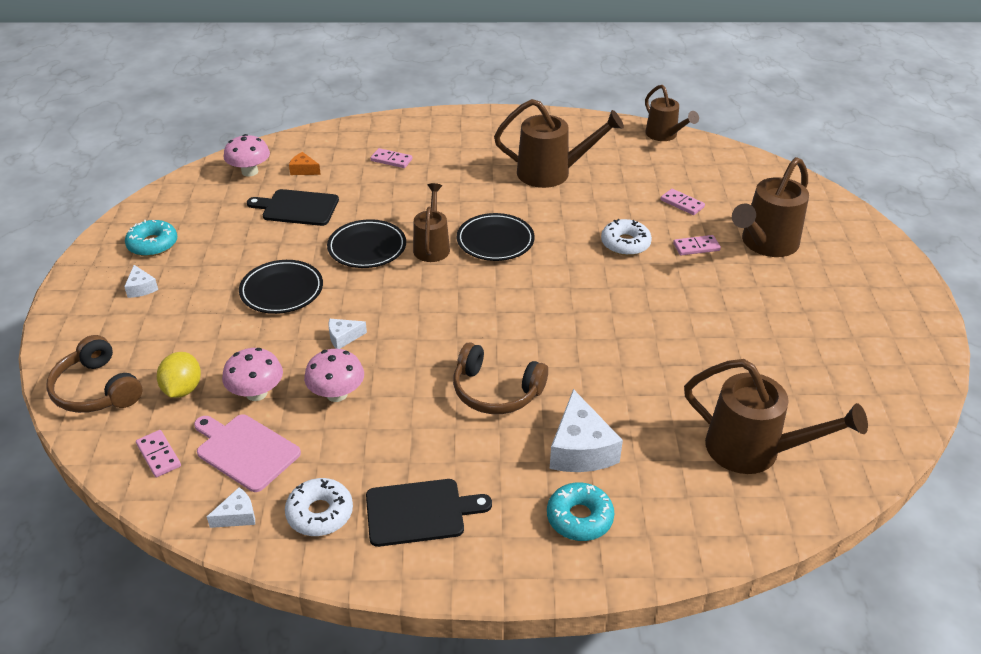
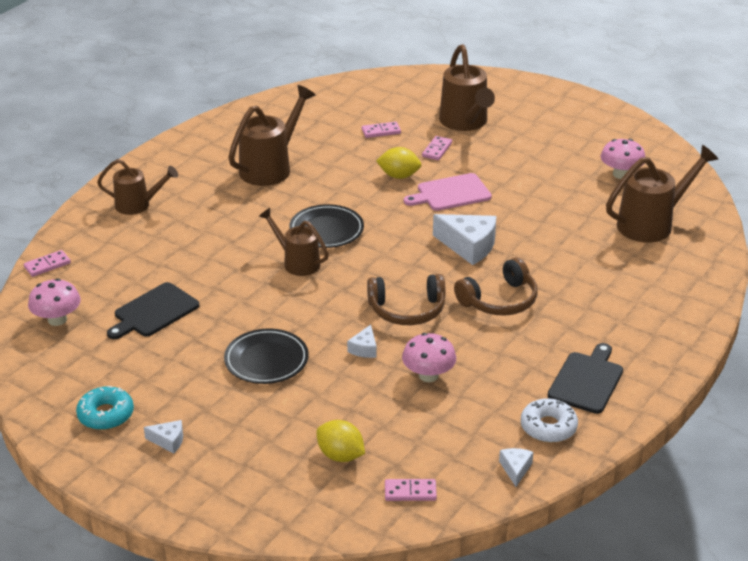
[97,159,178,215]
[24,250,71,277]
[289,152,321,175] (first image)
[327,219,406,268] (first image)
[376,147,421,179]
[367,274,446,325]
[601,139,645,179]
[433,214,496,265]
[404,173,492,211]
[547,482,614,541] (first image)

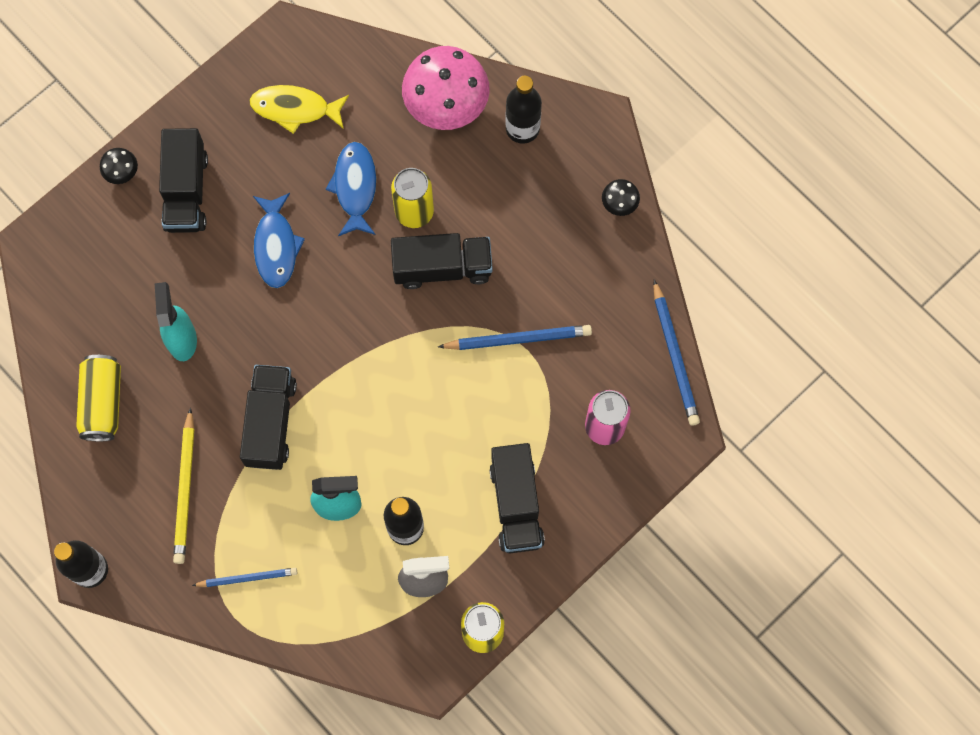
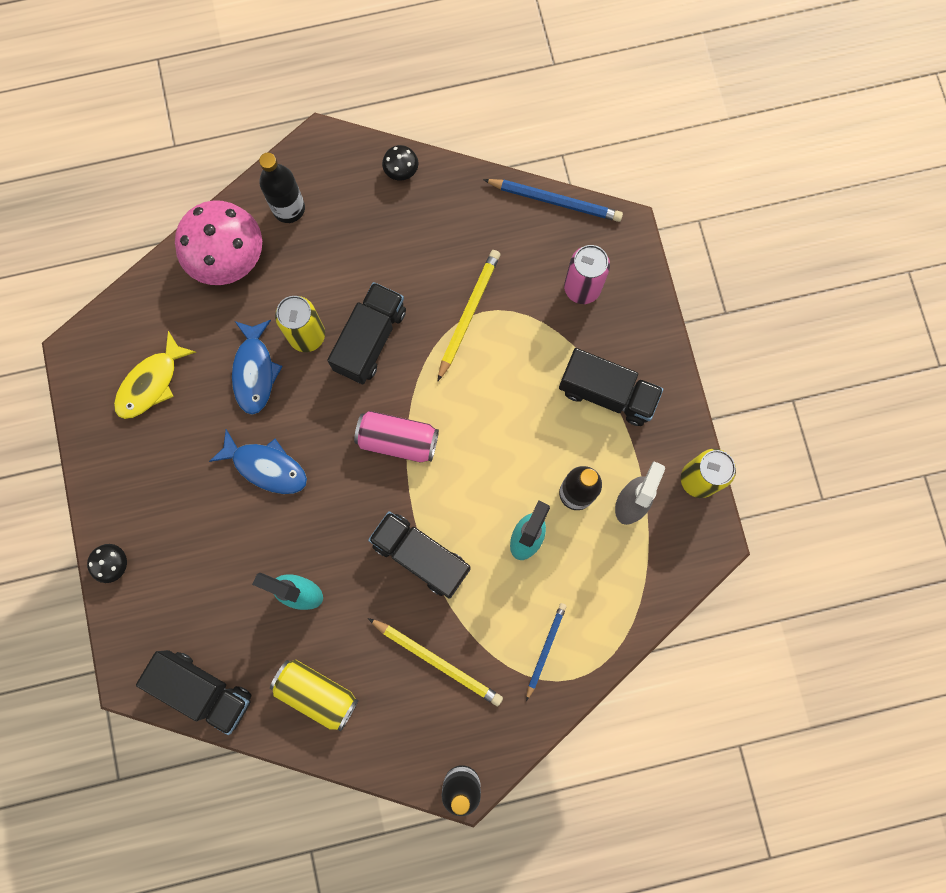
[136,650,251,735]
[232,320,283,415]
[438,250,500,381]
[354,411,439,463]

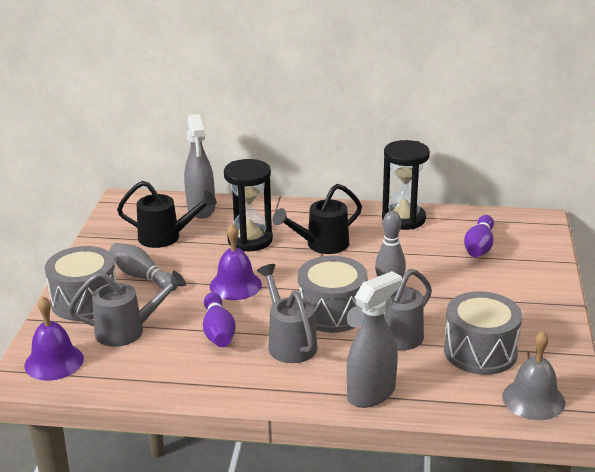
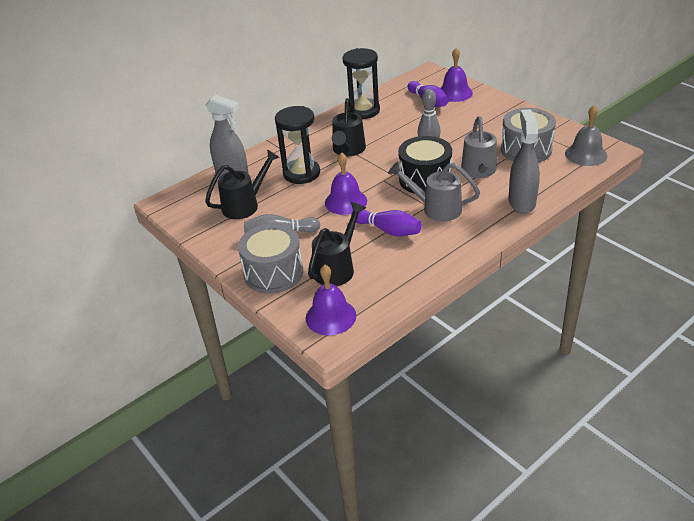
[398,136,452,194]
[308,202,366,286]
[441,48,473,102]

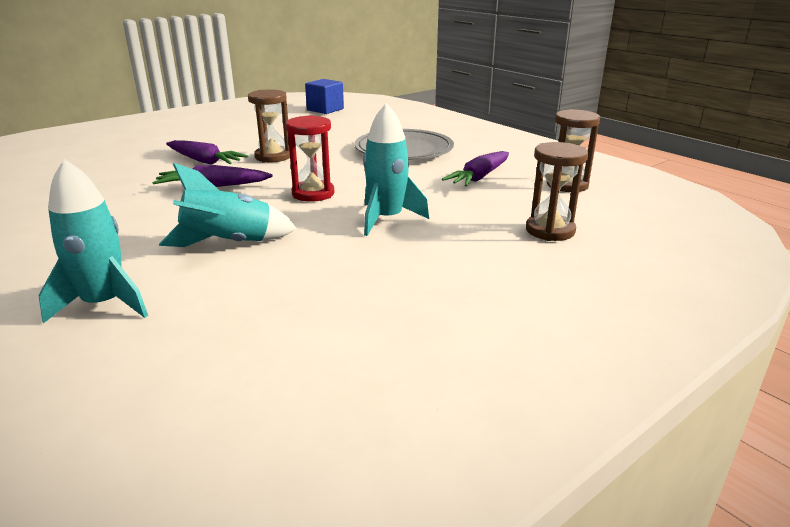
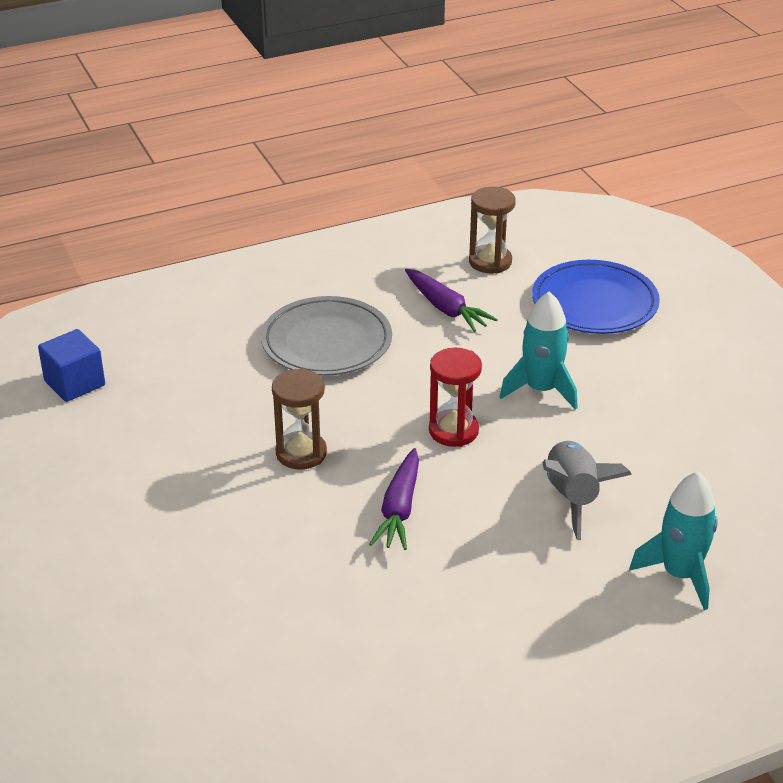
[166,140,248,165] (first image)
[532,260,660,334]
[542,441,632,540]

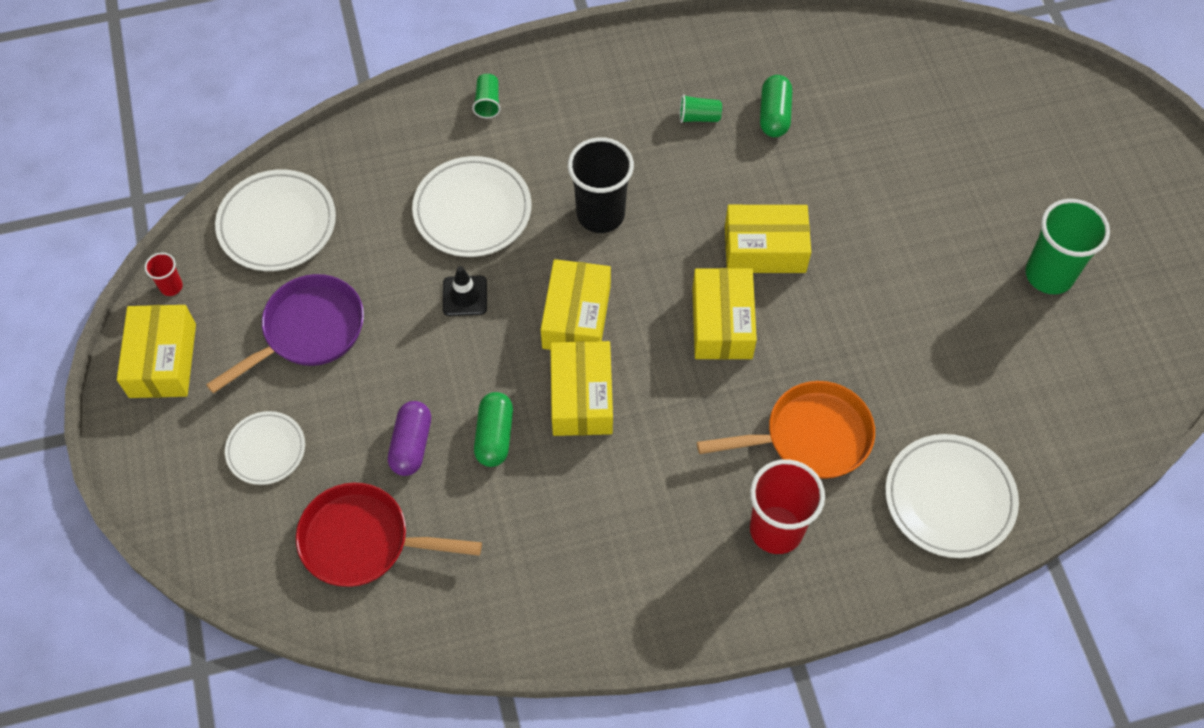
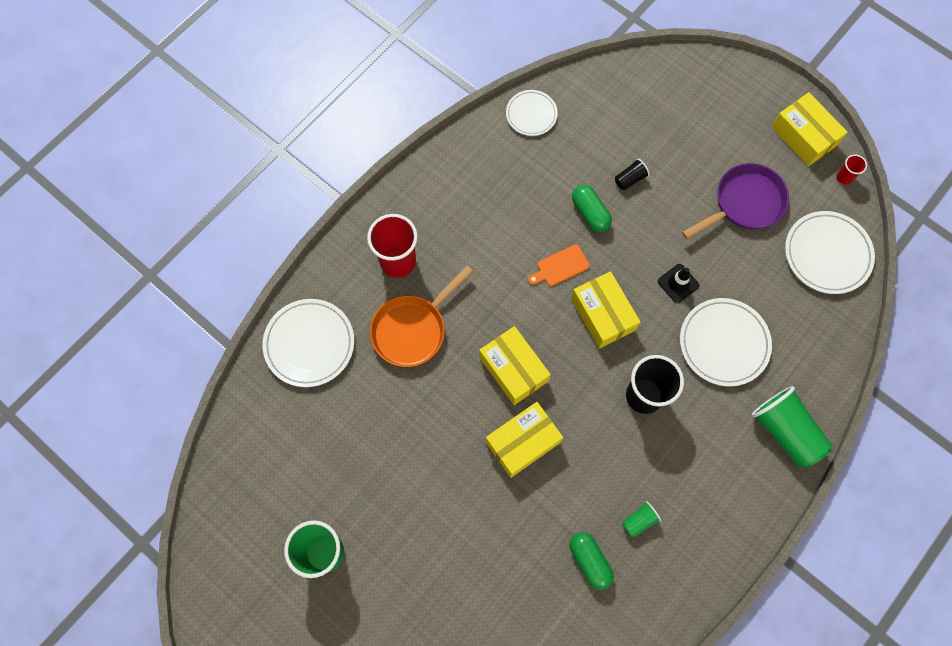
[752,386,832,468]
[682,163,789,239]
[528,244,590,286]
[615,159,649,190]
[506,90,558,136]
[296,483,482,587] (first image)

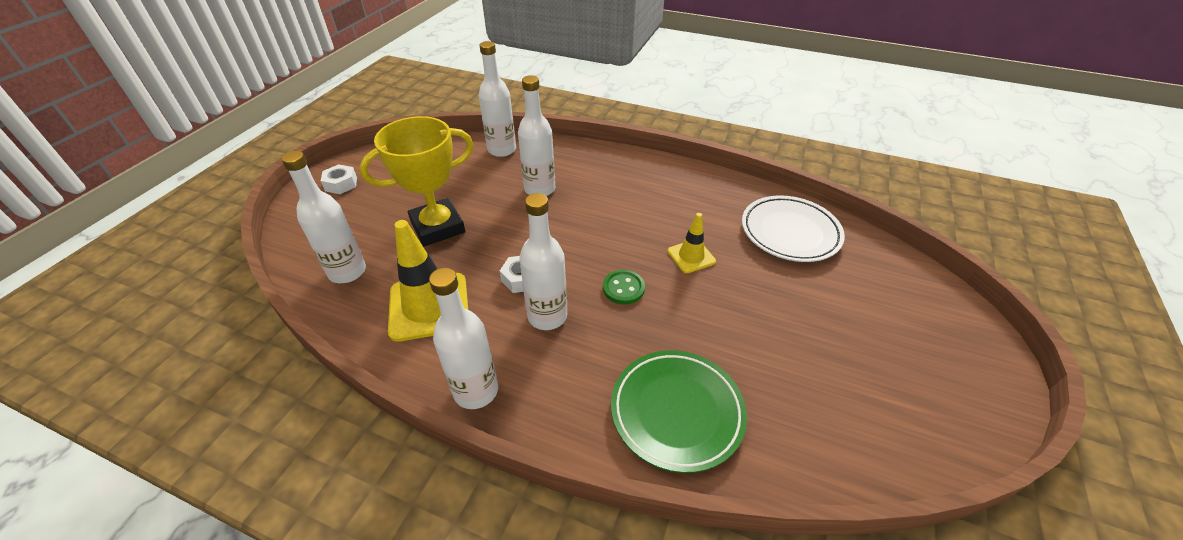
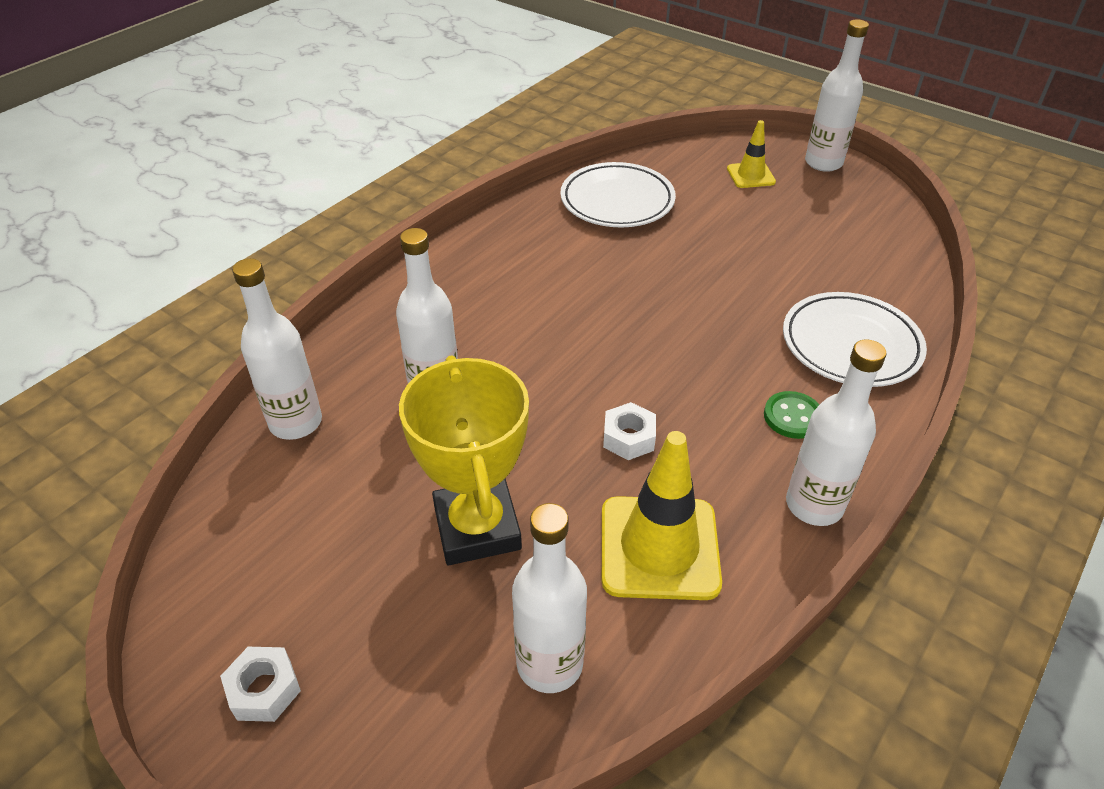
[805,20,869,172]
[727,120,776,188]
[764,391,819,439]
[783,292,927,387]

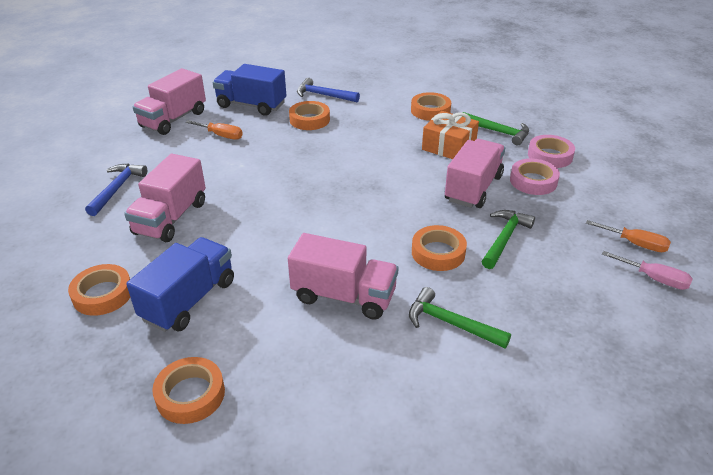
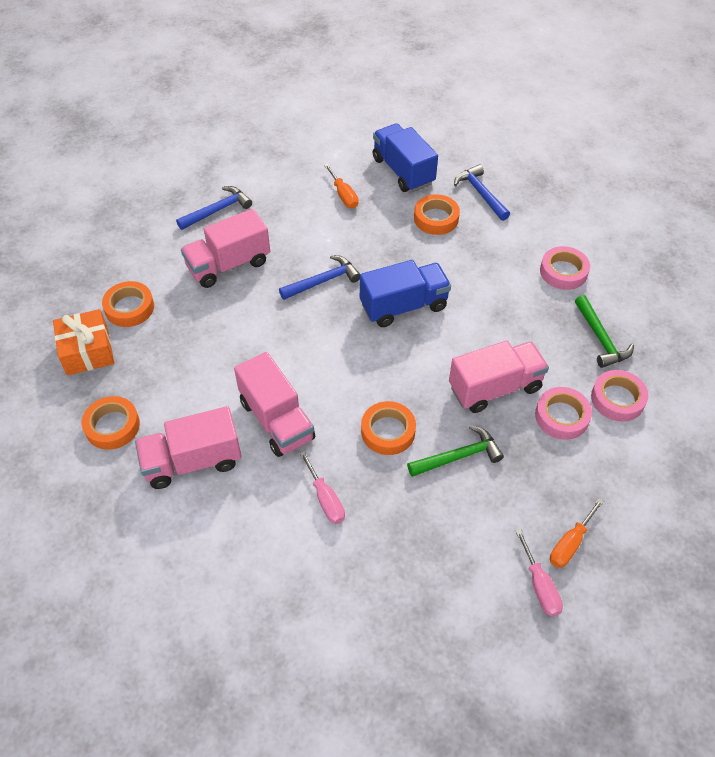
[135,406,242,489]
[540,246,590,290]
[53,309,114,376]
[550,498,604,568]
[360,260,451,327]
[299,451,345,524]
[279,255,360,300]

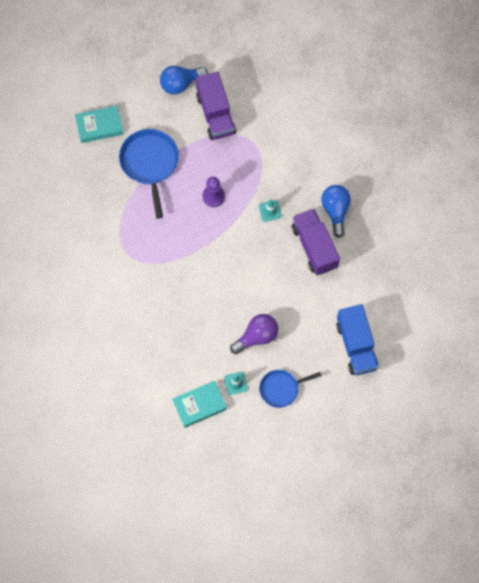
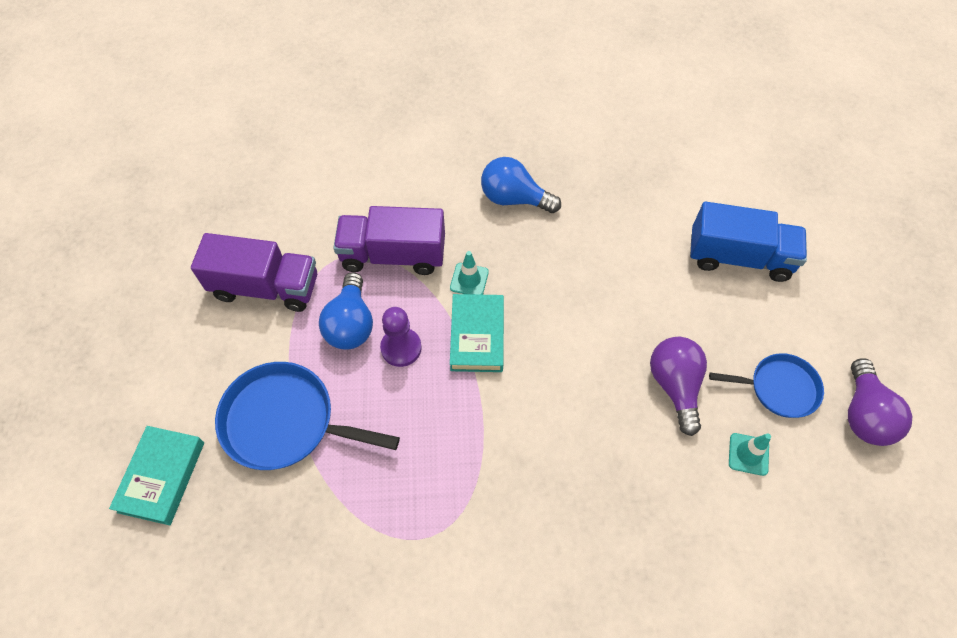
[319,272,373,350]
[333,206,445,275]
[709,353,824,418]
[450,294,504,372]
[848,358,912,446]

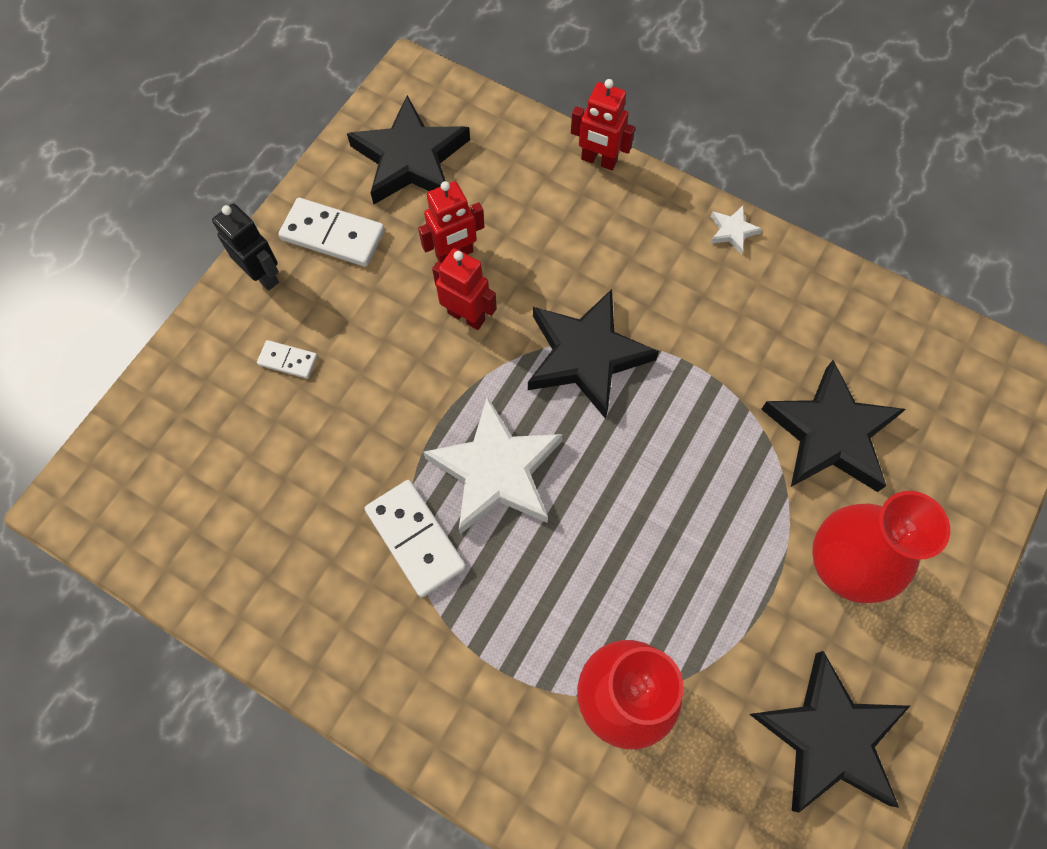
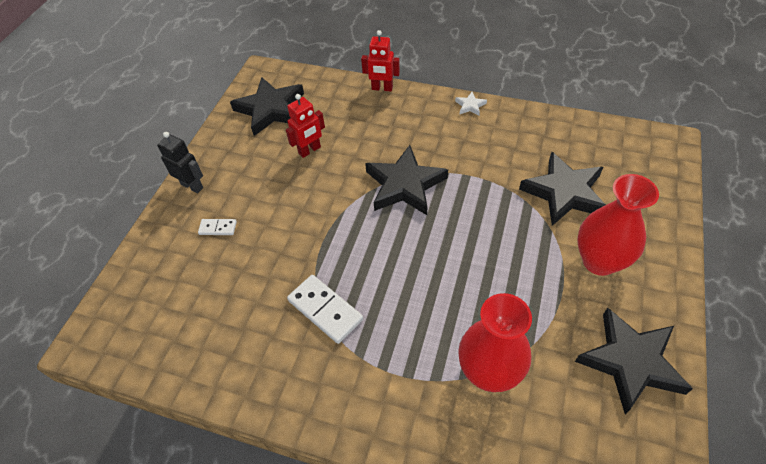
[279,198,385,267] (first image)
[432,248,497,330] (first image)
[423,396,563,534] (first image)

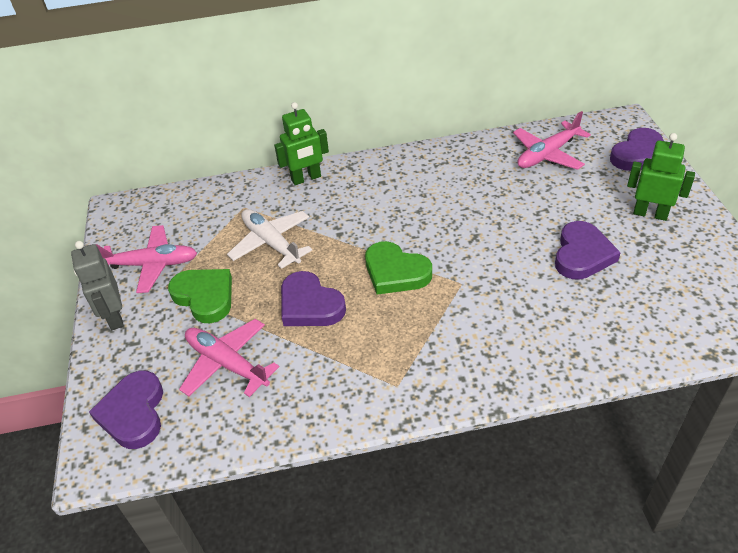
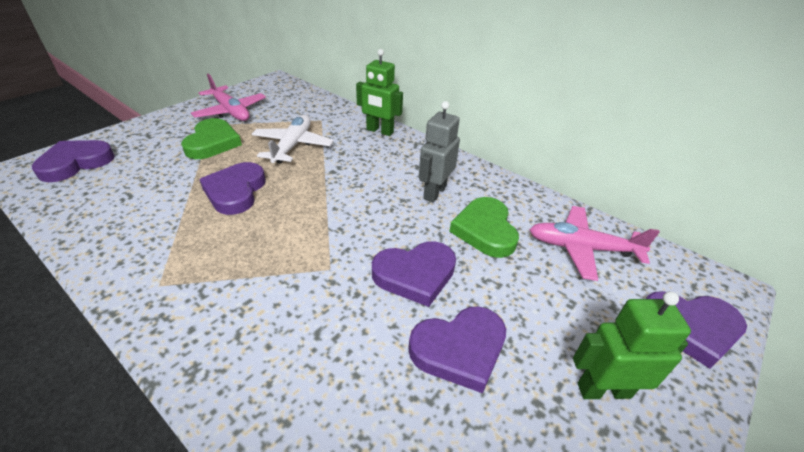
[573,291,691,399]
[419,101,460,203]
[449,197,519,258]
[179,319,279,397] (first image)
[372,241,456,307]

